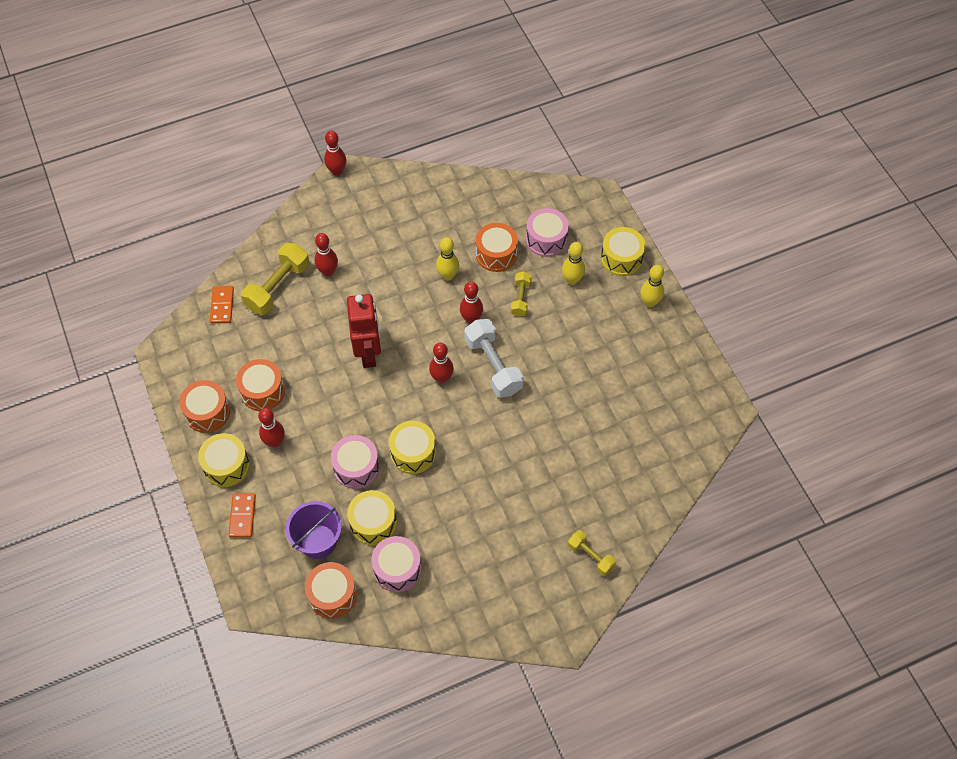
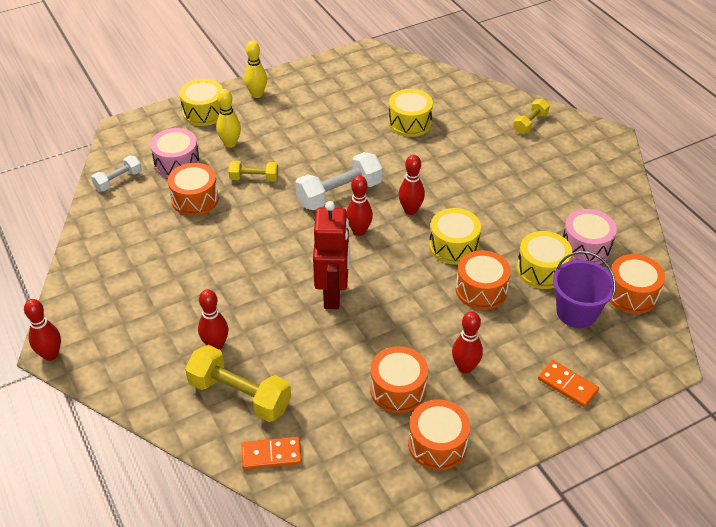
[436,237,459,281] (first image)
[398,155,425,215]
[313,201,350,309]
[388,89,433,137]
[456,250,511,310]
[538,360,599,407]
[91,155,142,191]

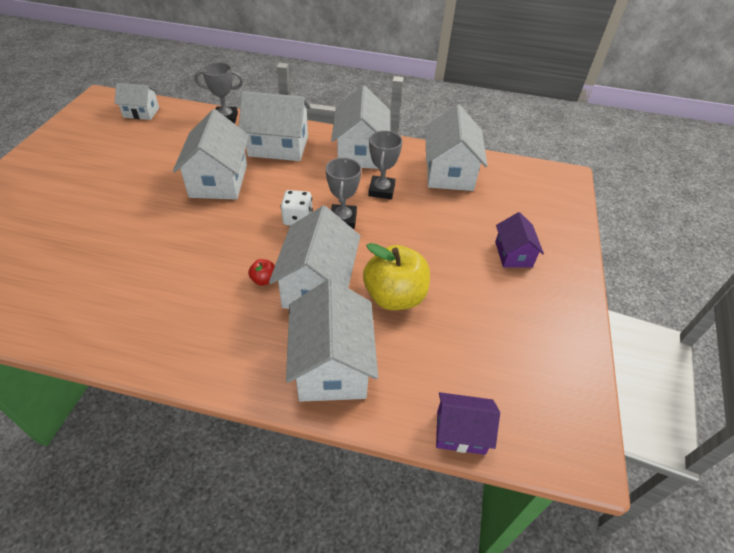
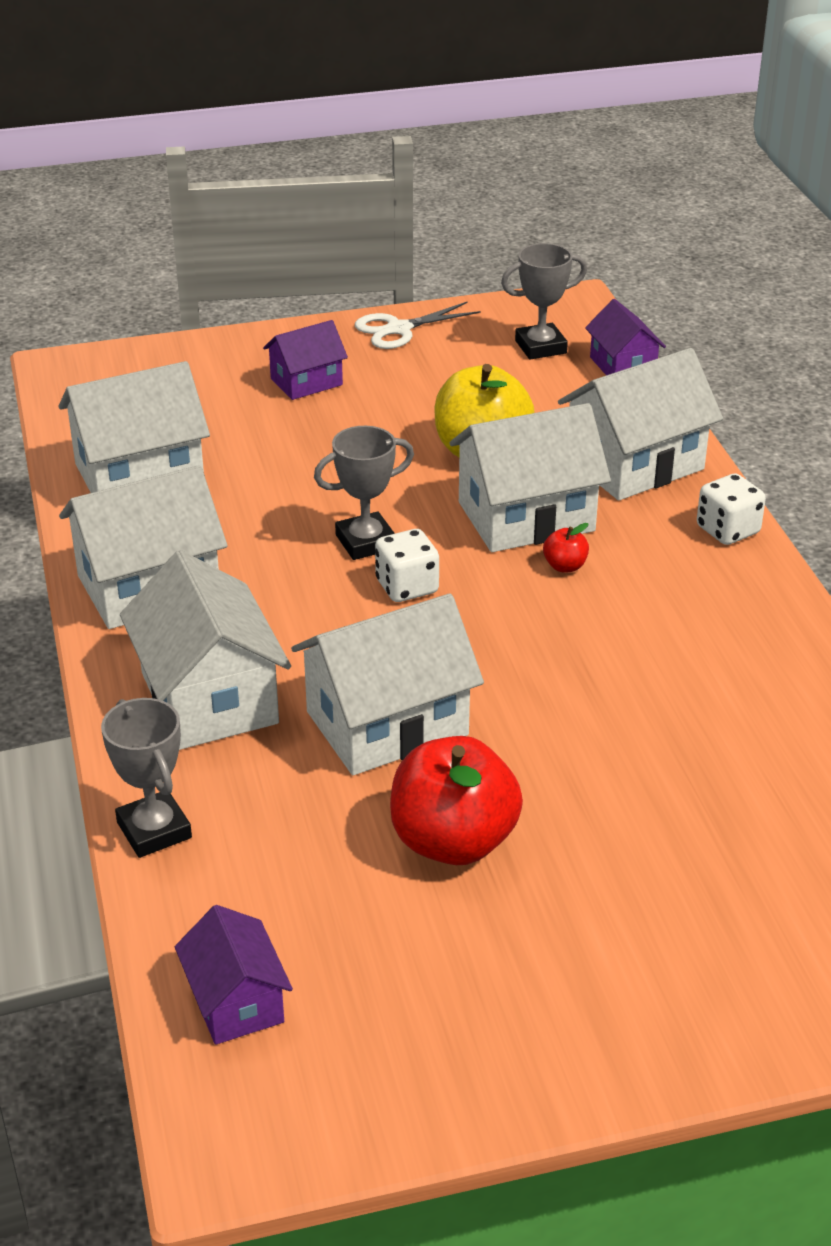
[175,905,293,1045]
[501,243,587,360]
[355,301,481,349]
[697,474,766,545]
[390,736,523,865]

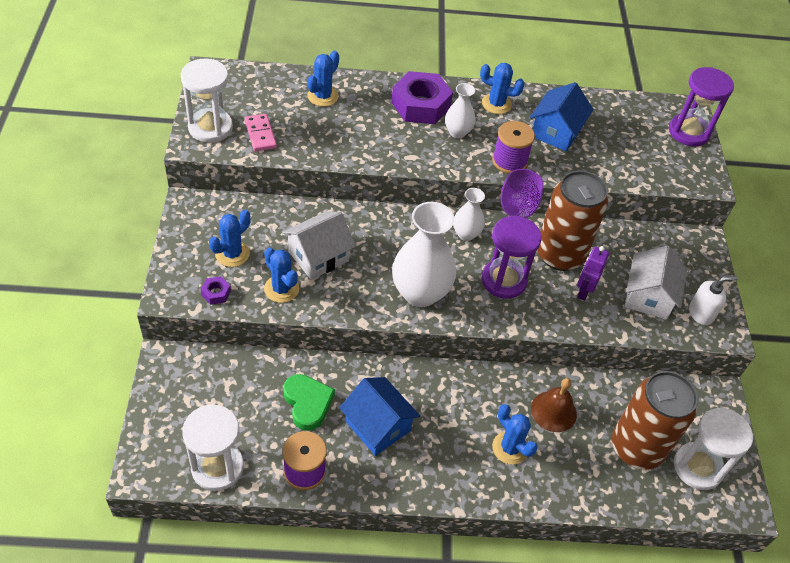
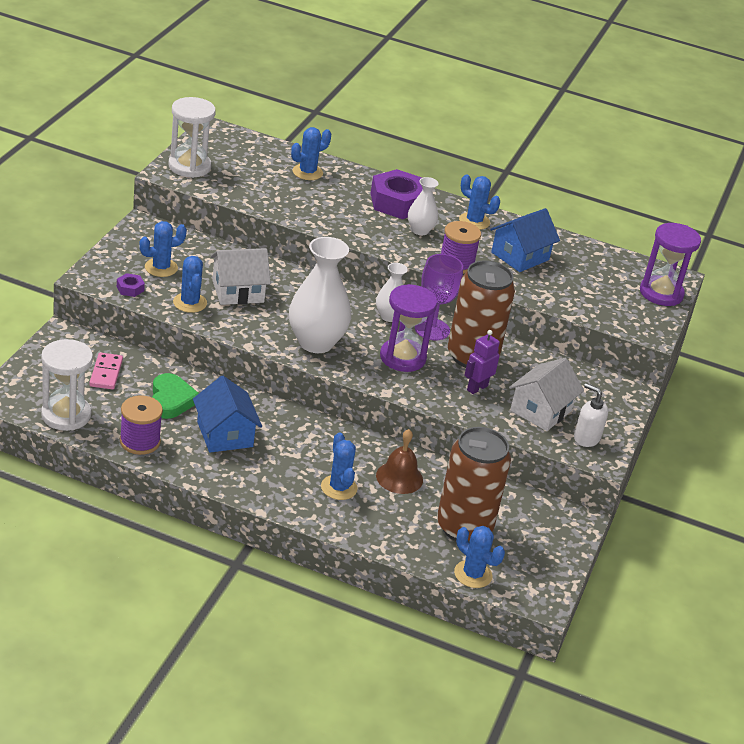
[89,352,123,389]
[574,383,608,447]
[674,408,753,490] (first image)
[454,526,505,588]

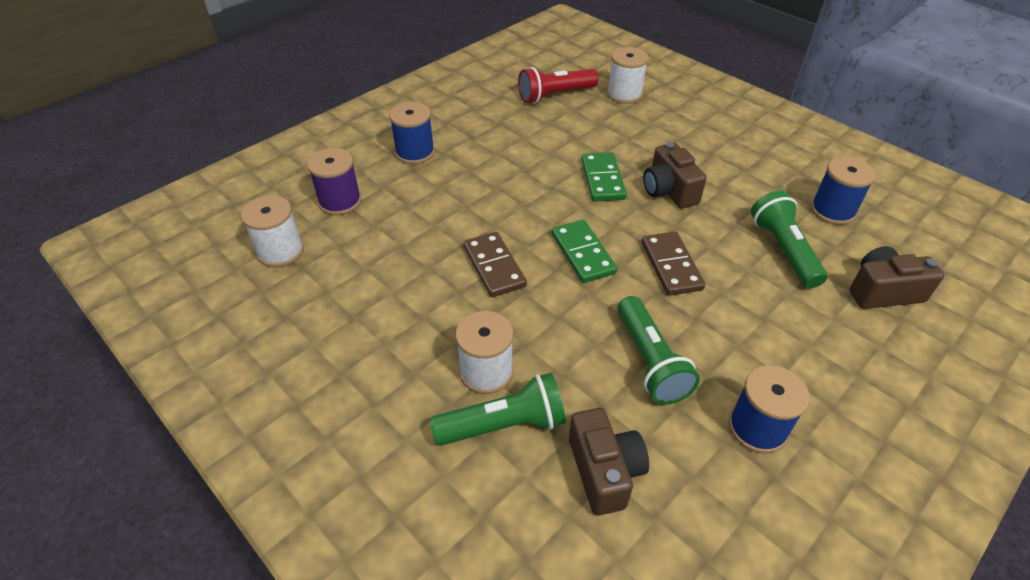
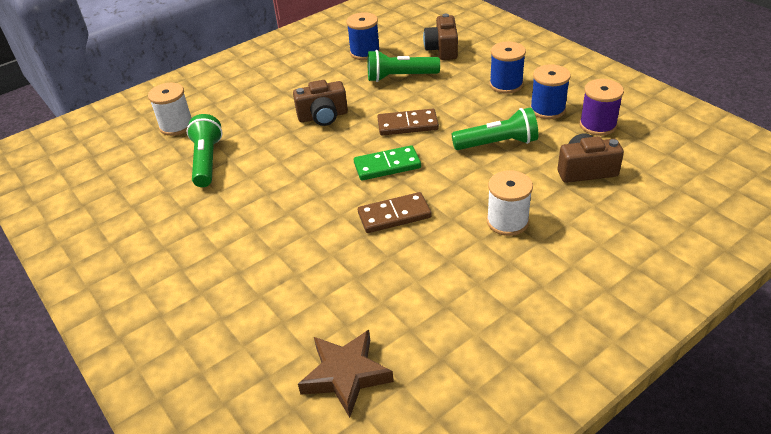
[518,67,599,104] (first image)
[489,42,526,94]
[579,79,624,136]
[581,152,627,202] (first image)
[298,330,394,418]
[186,114,222,187]

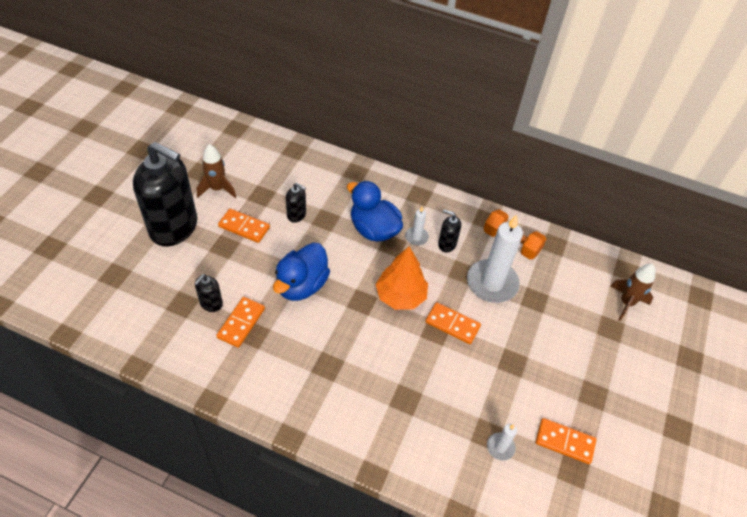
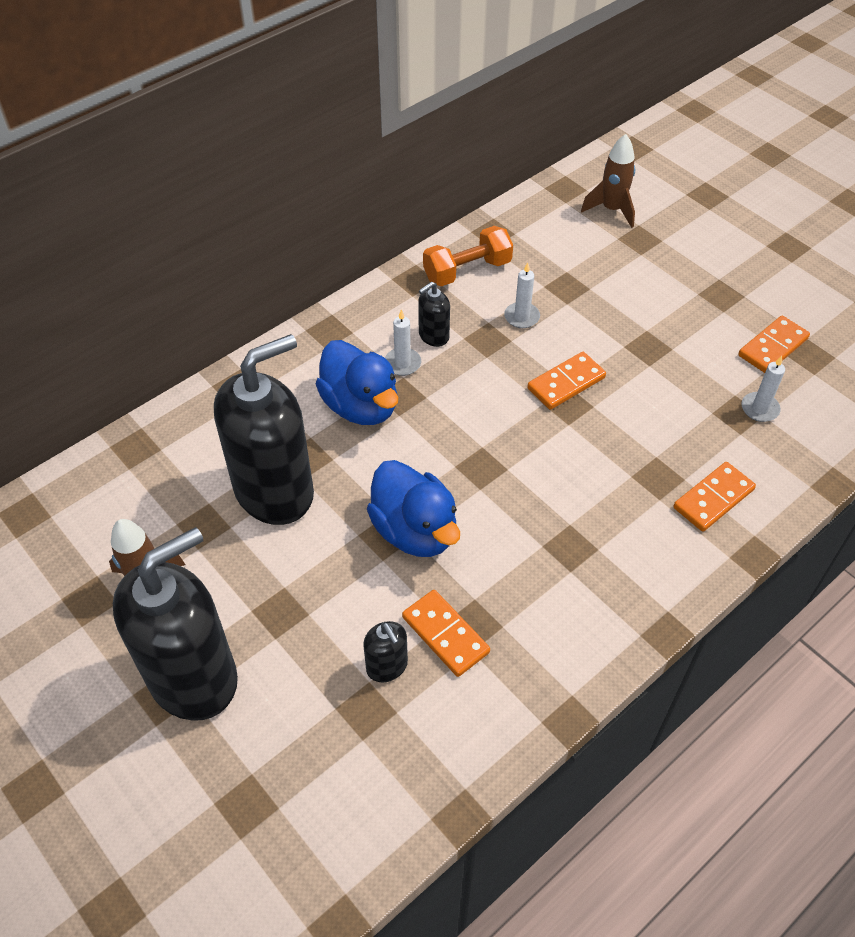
[316,340,398,425]
[214,334,314,525]
[673,462,756,532]
[504,262,540,328]
[375,247,428,310] (first image)

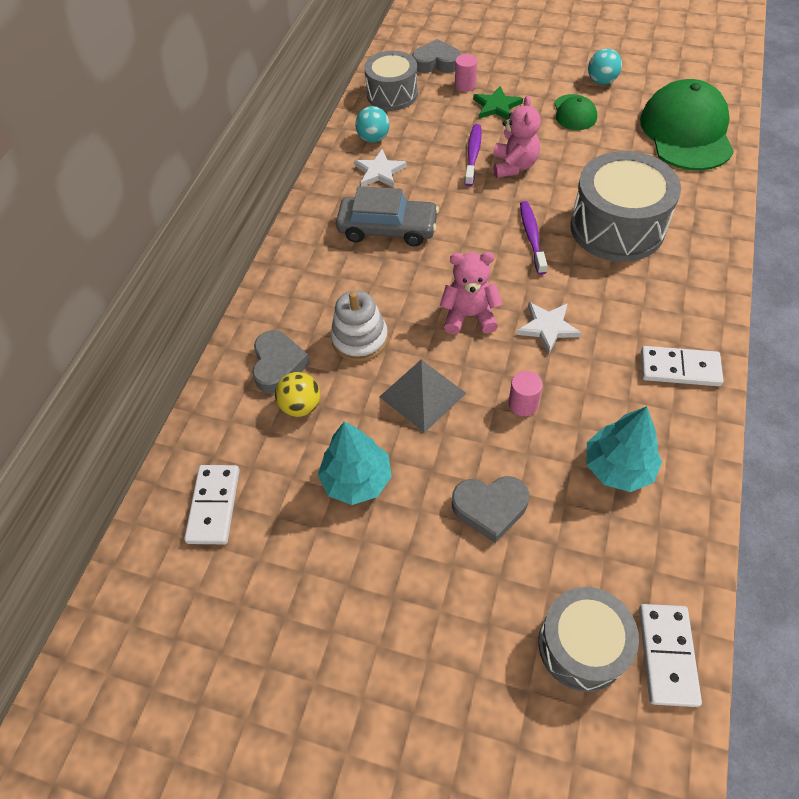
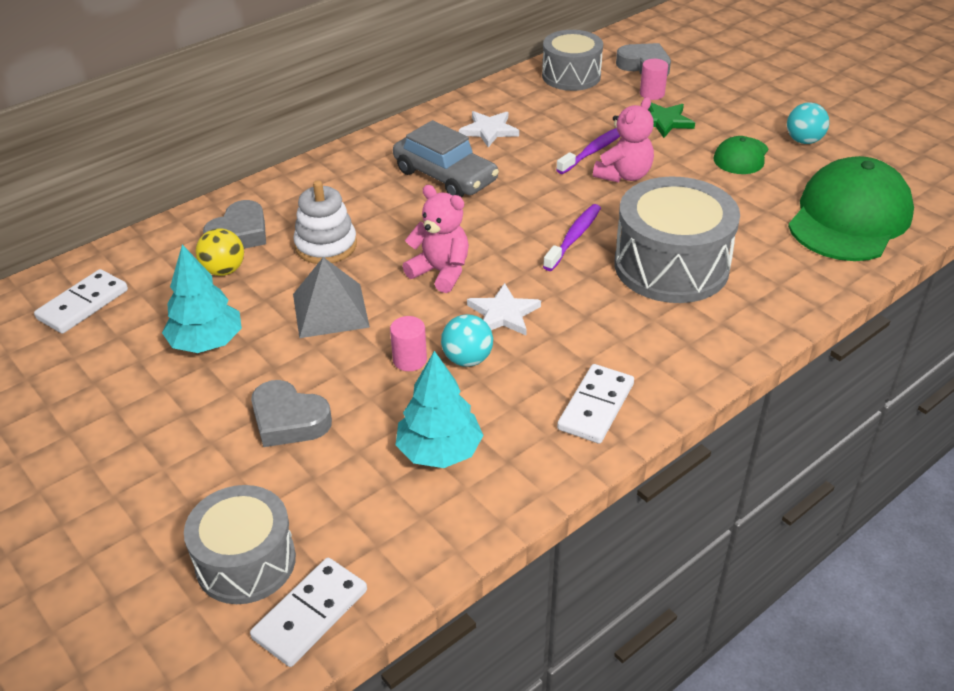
[441,314,493,367]
[557,364,634,444]

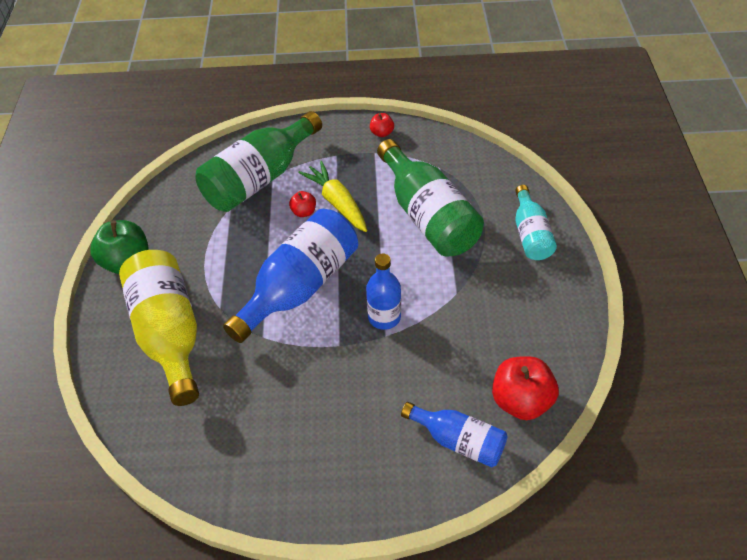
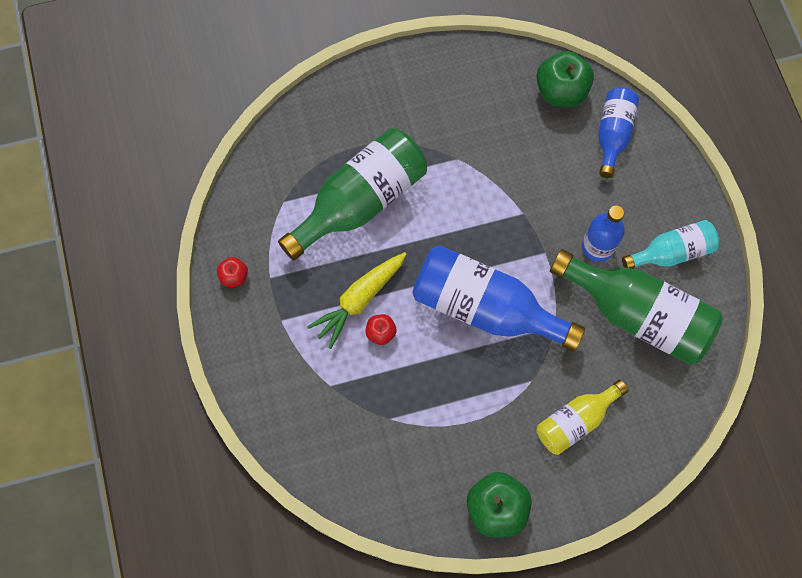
[550,249,723,365]
[622,220,719,269]
[537,380,628,455]
[582,205,625,262]
[536,51,594,107]

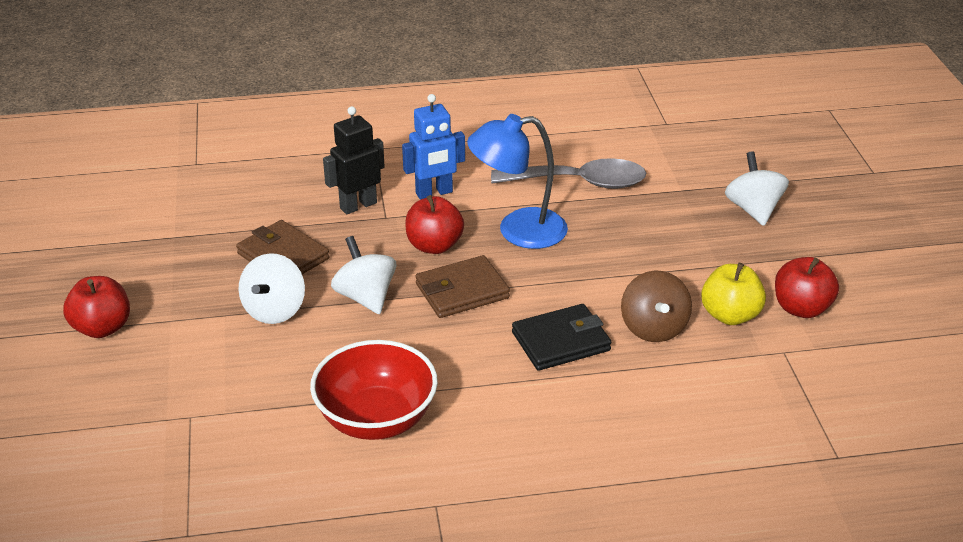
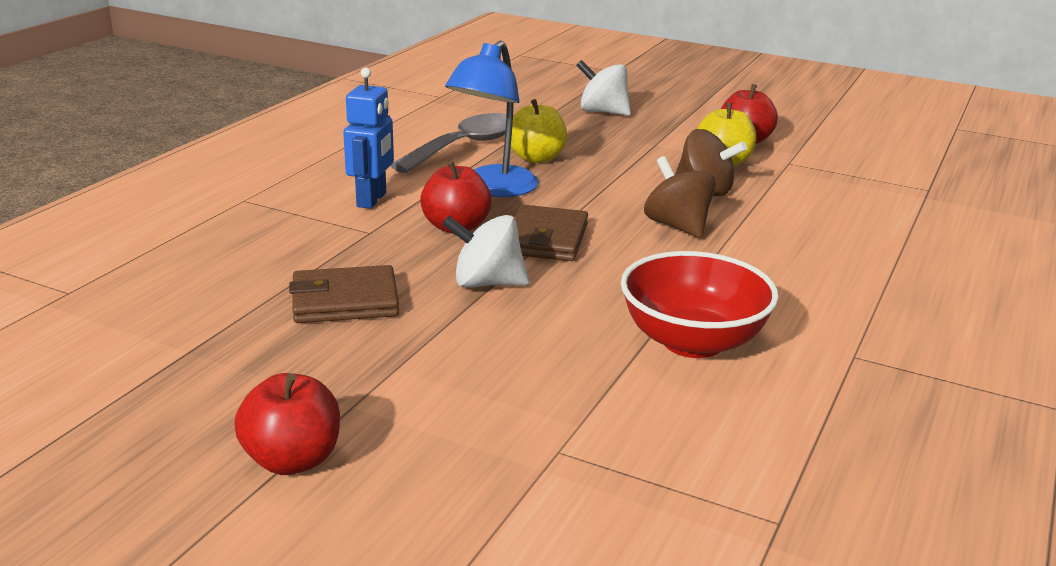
[323,106,385,214] (first image)
[238,253,305,324] (first image)
[644,156,716,238]
[511,99,567,163]

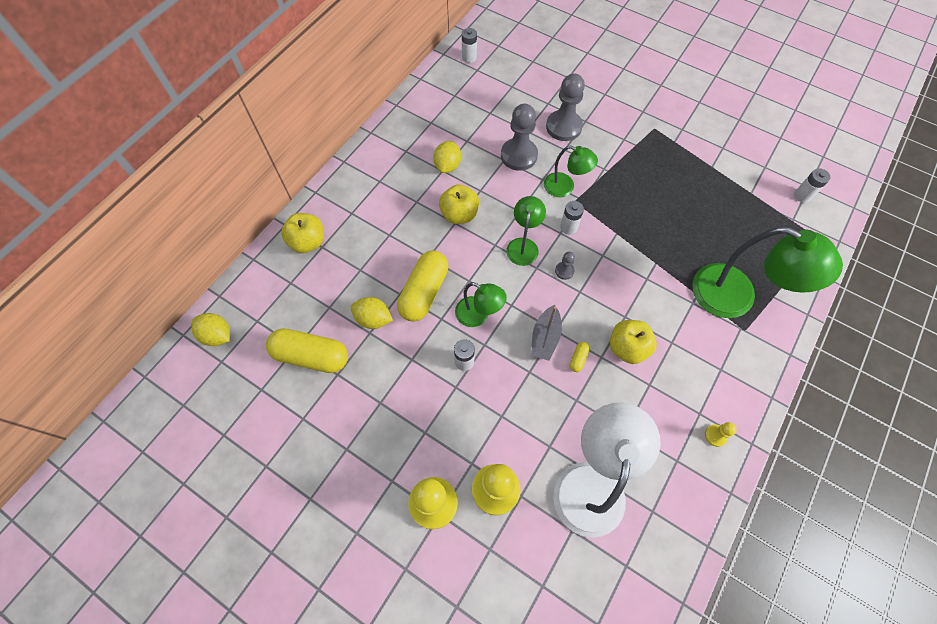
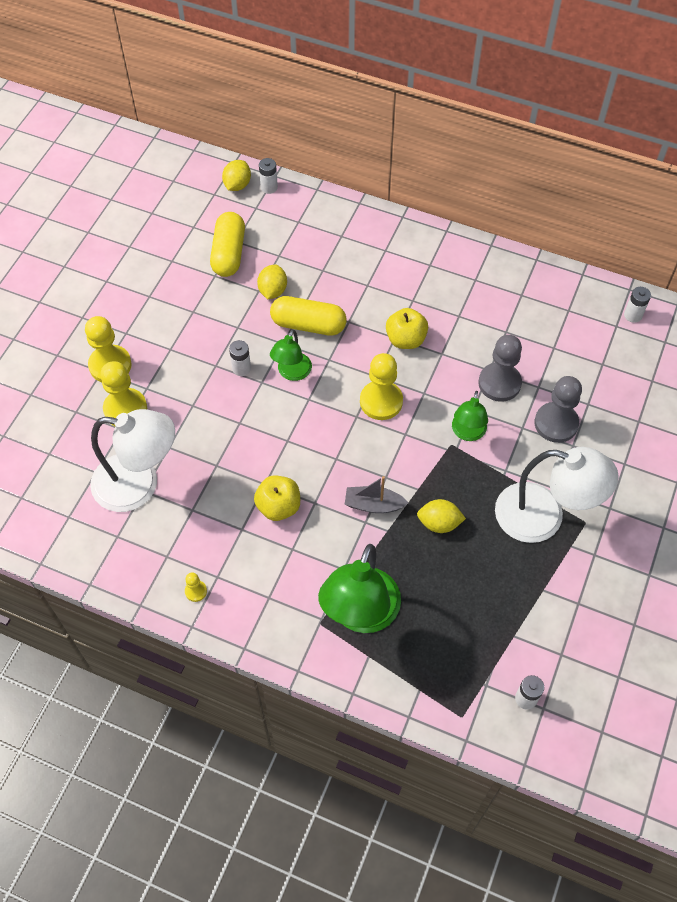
[417,499,466,533]
[360,353,403,420]
[259,158,278,194]
[281,213,324,253] (first image)
[555,252,575,280] (first image)
[345,476,408,513]
[570,342,590,372] (first image)
[495,447,619,543]

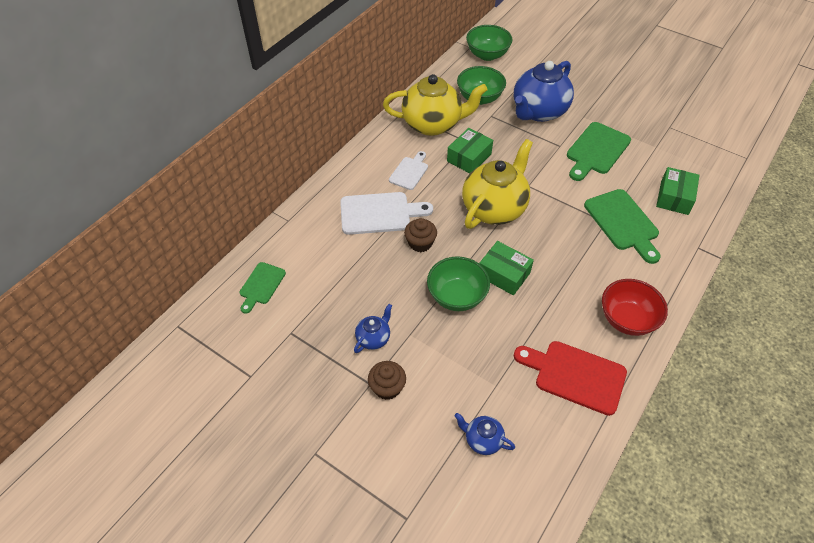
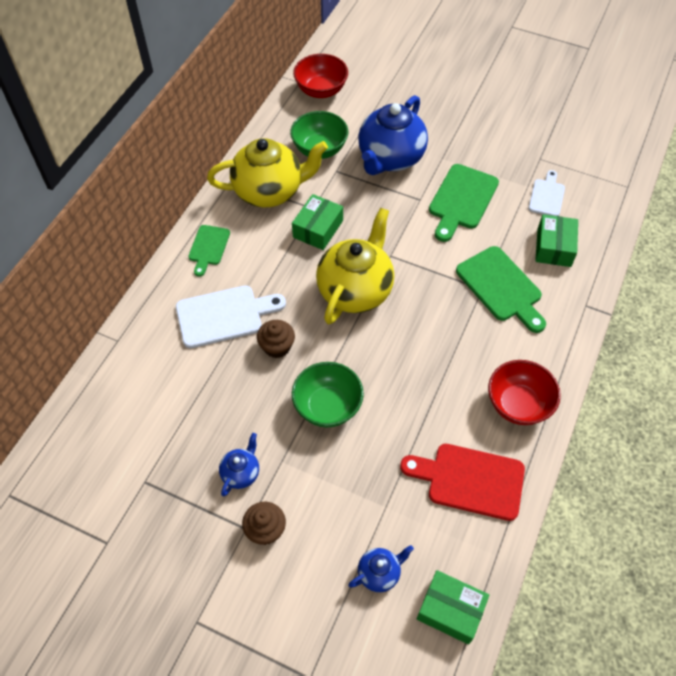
[293,54,348,98]
[528,170,565,216]
[417,570,489,645]
[188,225,230,277]
[348,545,414,592]

